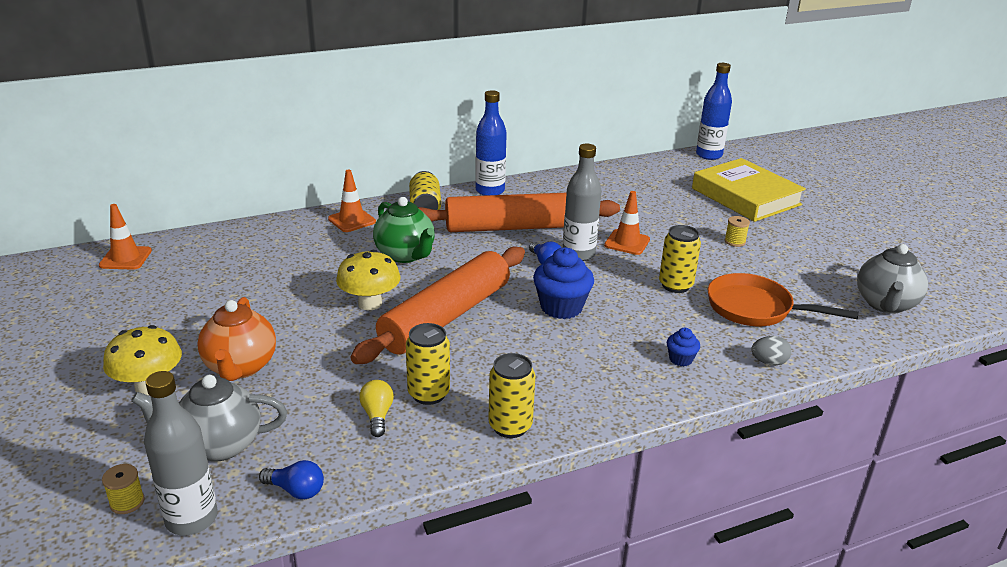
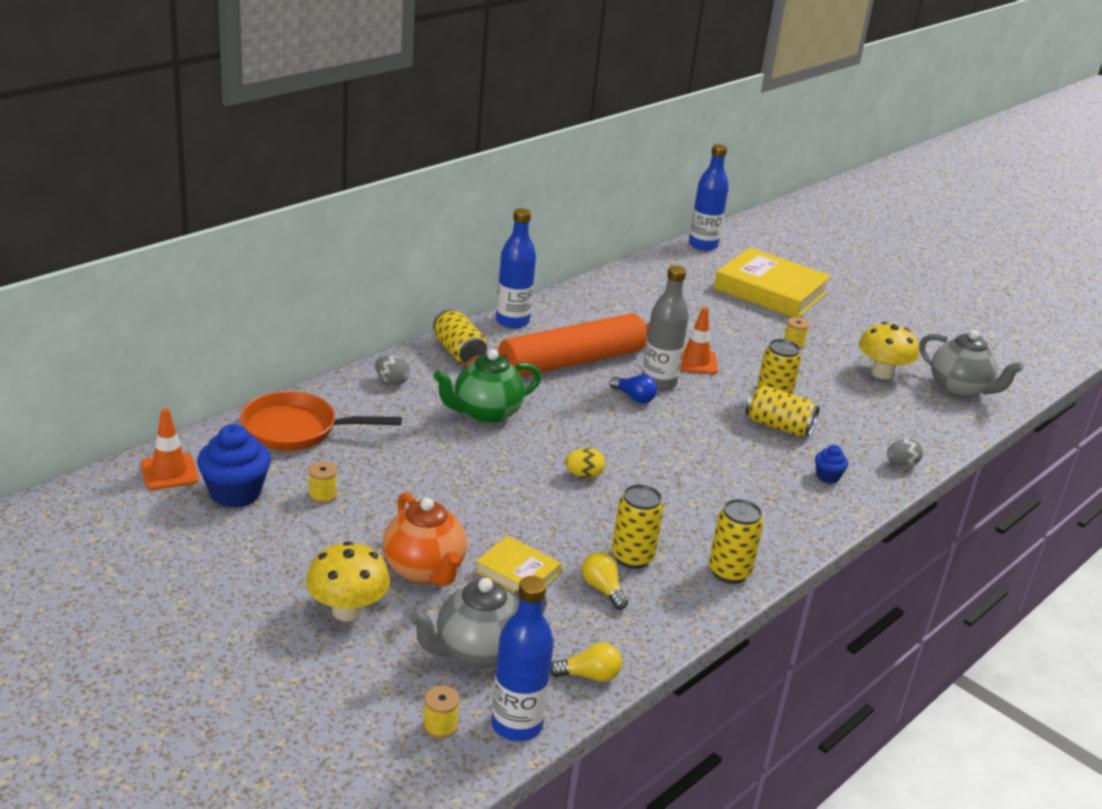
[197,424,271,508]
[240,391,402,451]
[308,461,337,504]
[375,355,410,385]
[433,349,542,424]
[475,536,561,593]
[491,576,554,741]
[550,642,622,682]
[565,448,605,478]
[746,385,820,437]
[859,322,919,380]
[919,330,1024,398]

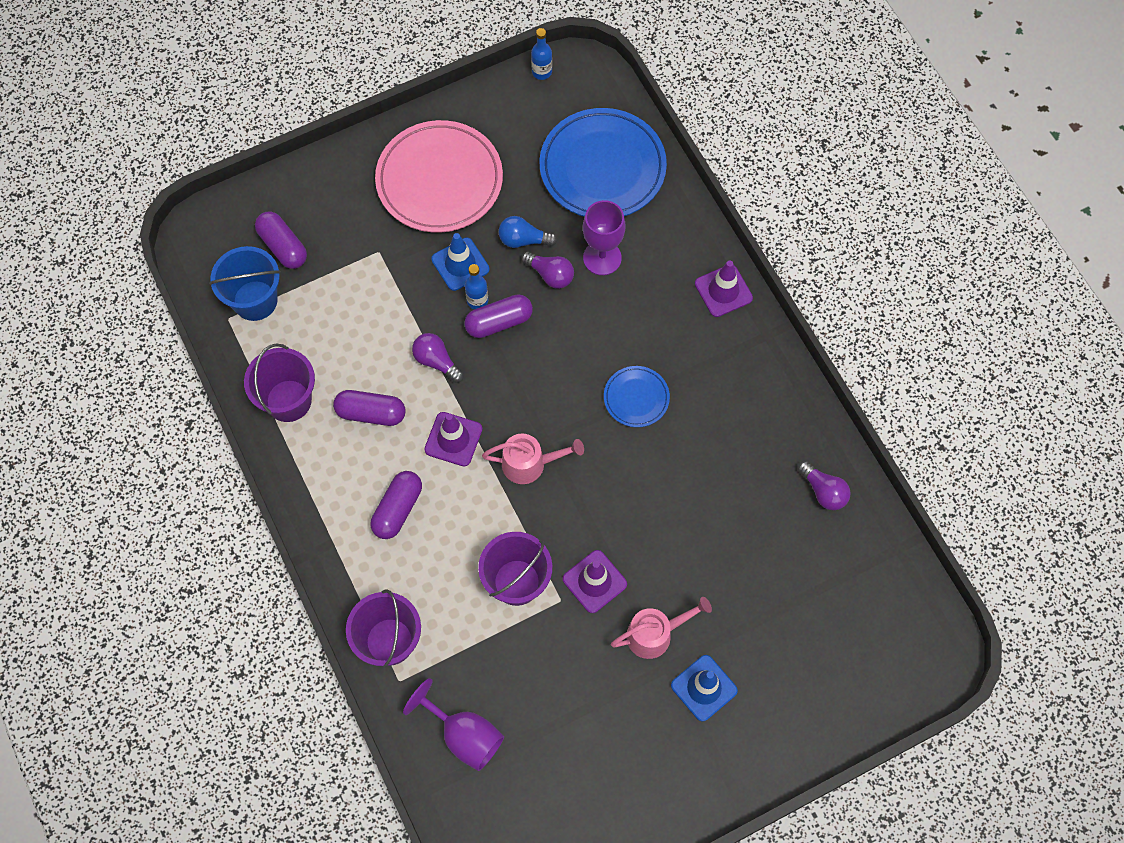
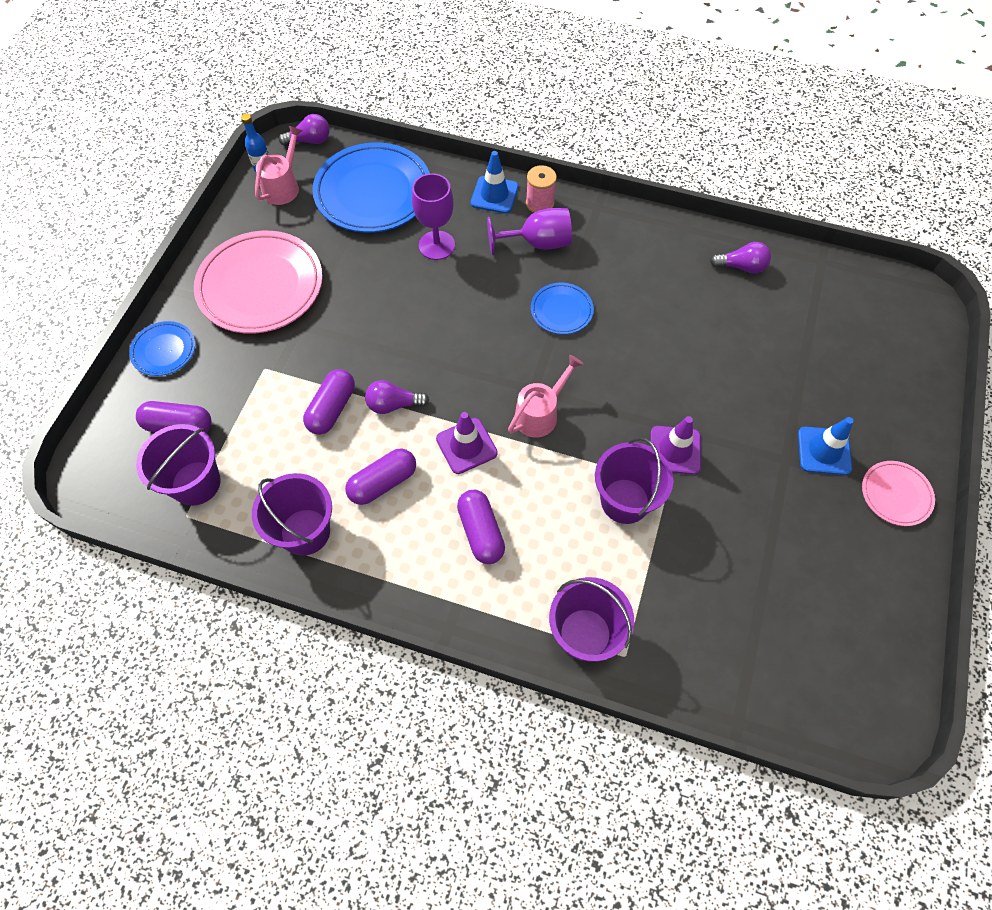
[129,321,195,376]
[136,424,221,506]
[255,126,303,205]
[279,114,329,146]
[303,369,355,435]
[471,151,519,214]
[487,208,572,255]
[526,165,557,213]
[862,461,935,526]
[465,264,488,309] (first image)
[498,216,558,248] (first image)

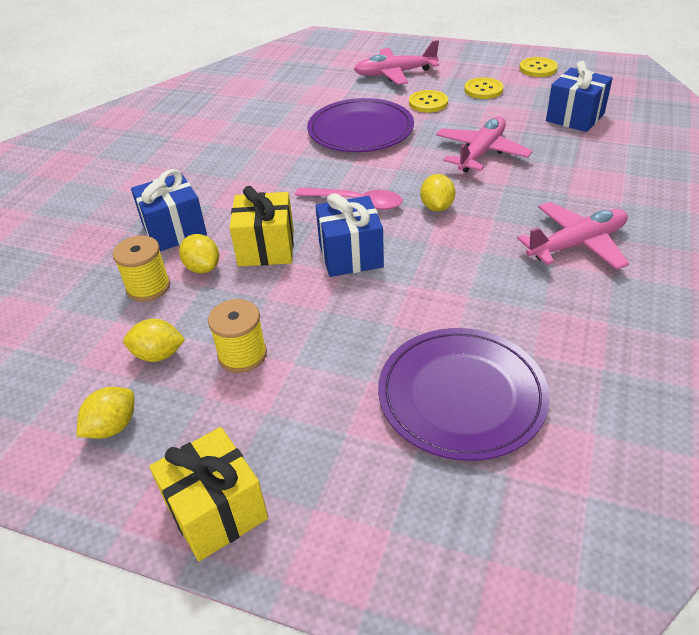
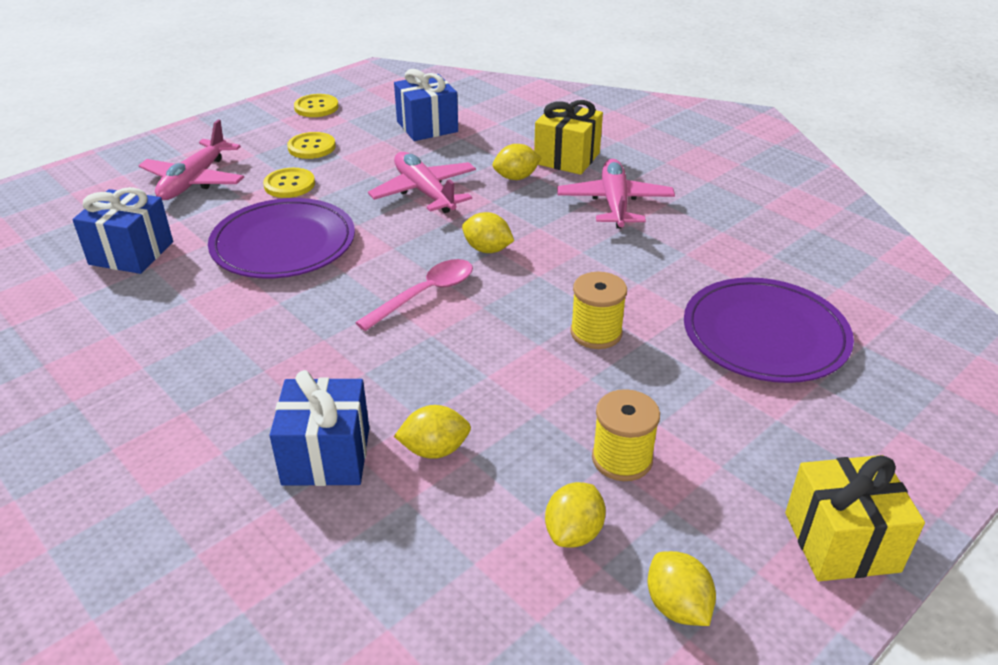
[72,187,173,274]
[493,144,542,180]
[534,100,603,175]
[570,272,627,349]

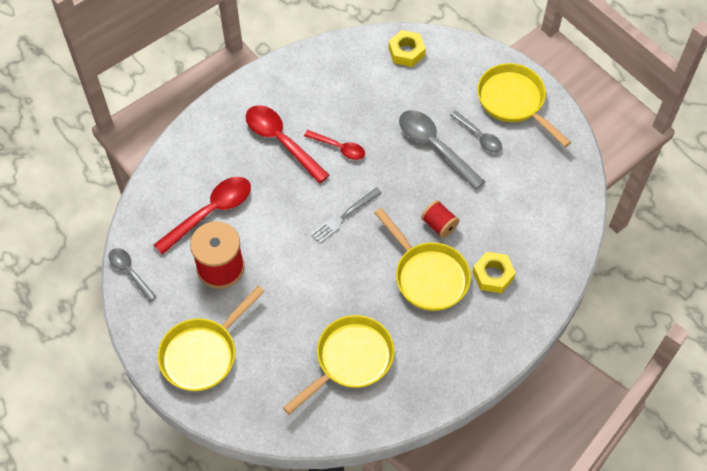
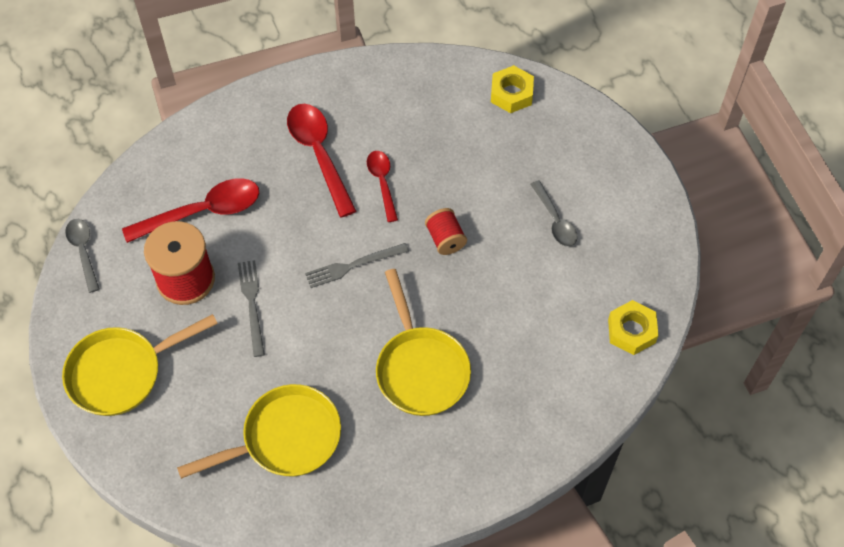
[238,260,265,357]
[367,151,398,222]
[425,208,467,255]
[608,300,658,355]
[399,110,485,190] (first image)
[477,63,571,147] (first image)

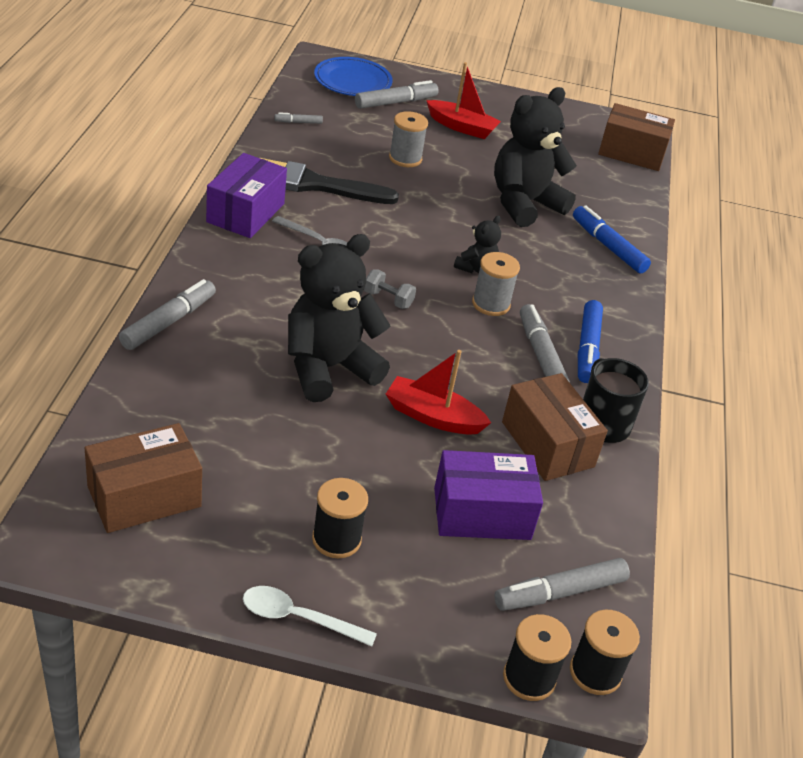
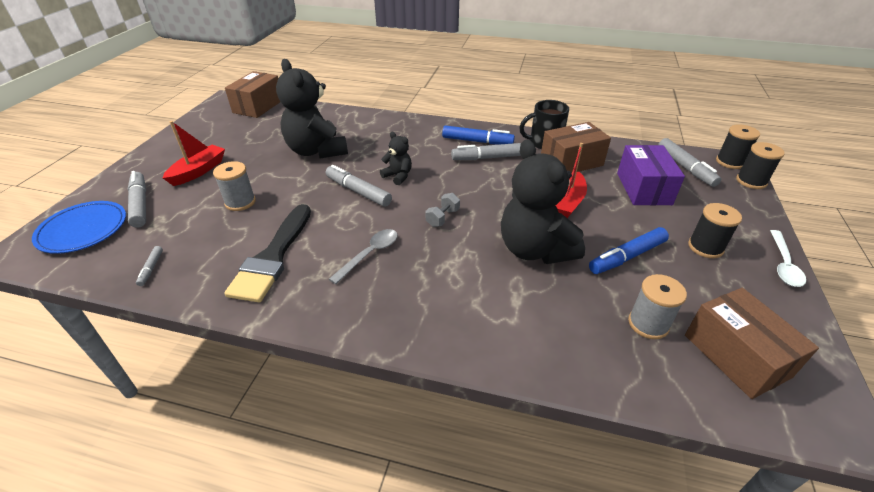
[326,165,392,207]
[589,227,669,274]
[628,274,687,339]
[206,153,287,238] (first image)

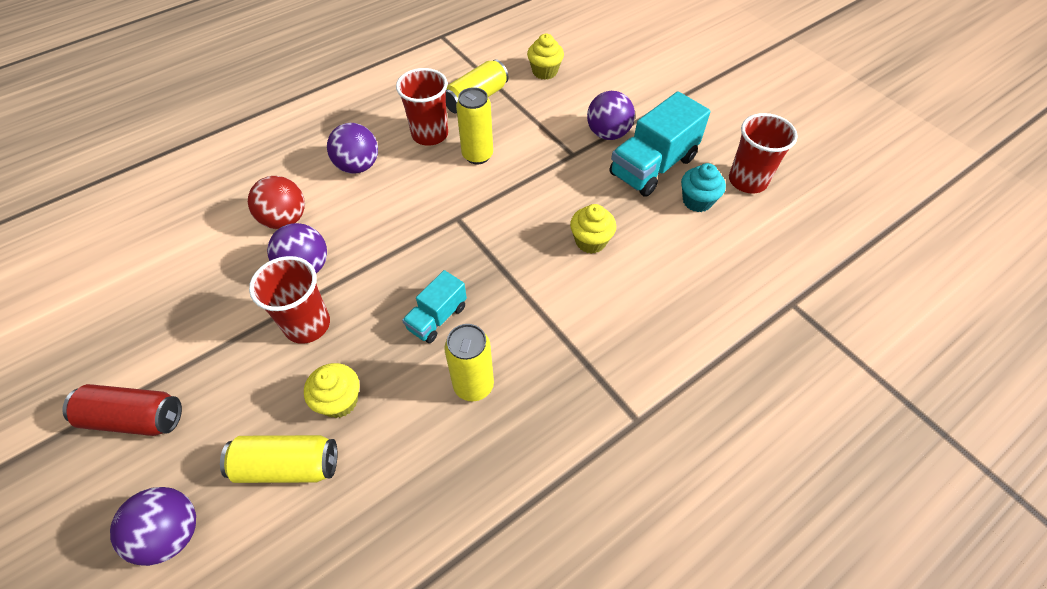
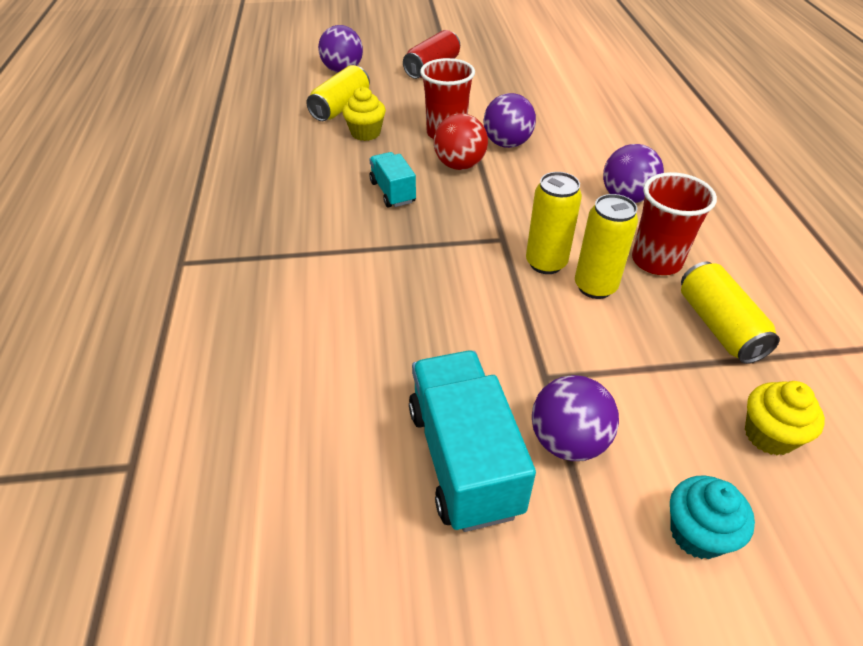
[434,114,488,170]
[526,172,582,274]
[670,476,755,559]
[570,204,616,254] (first image)
[729,113,798,194] (first image)

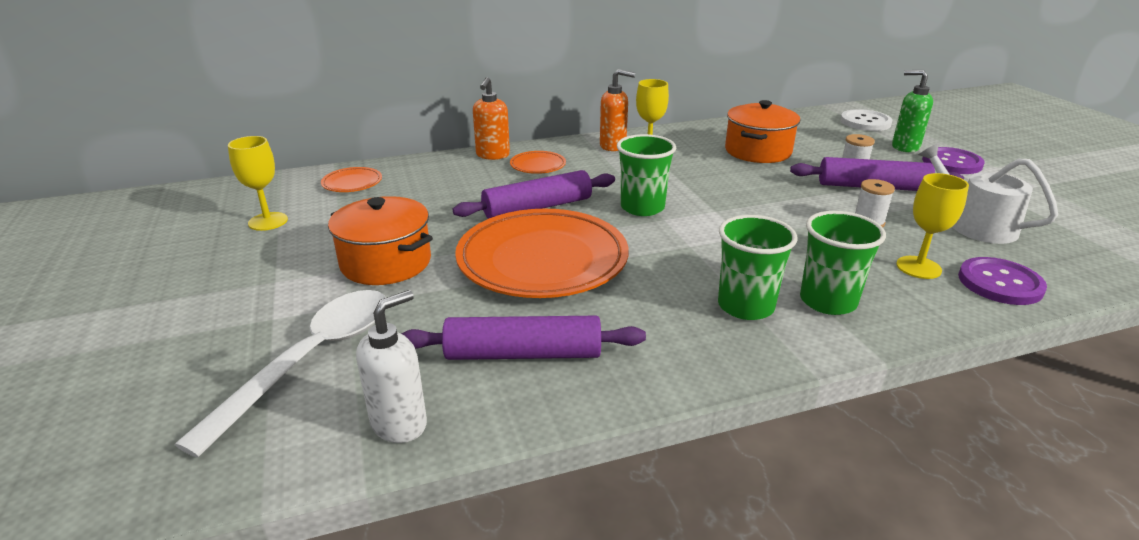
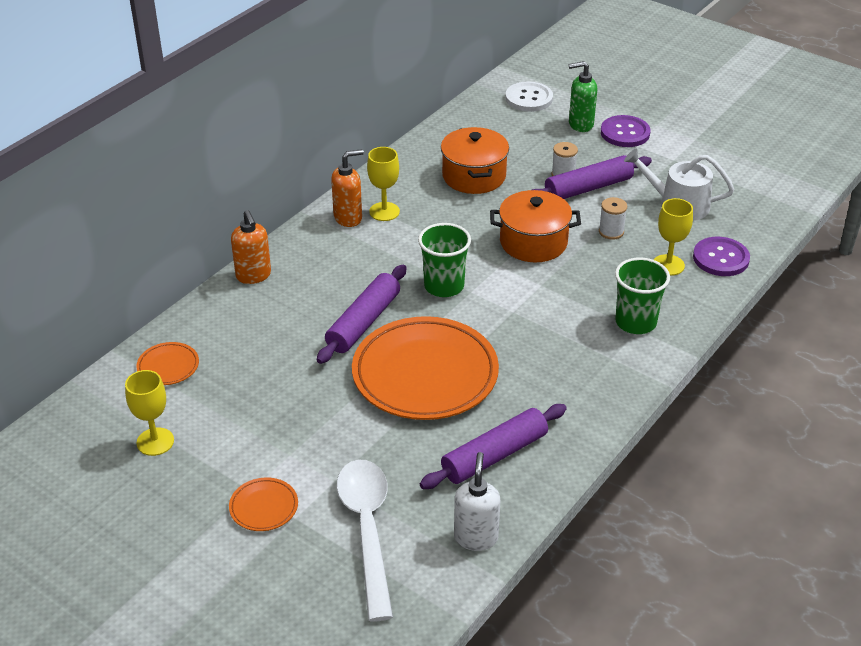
[229,477,298,531]
[490,190,581,262]
[718,215,798,320] (first image)

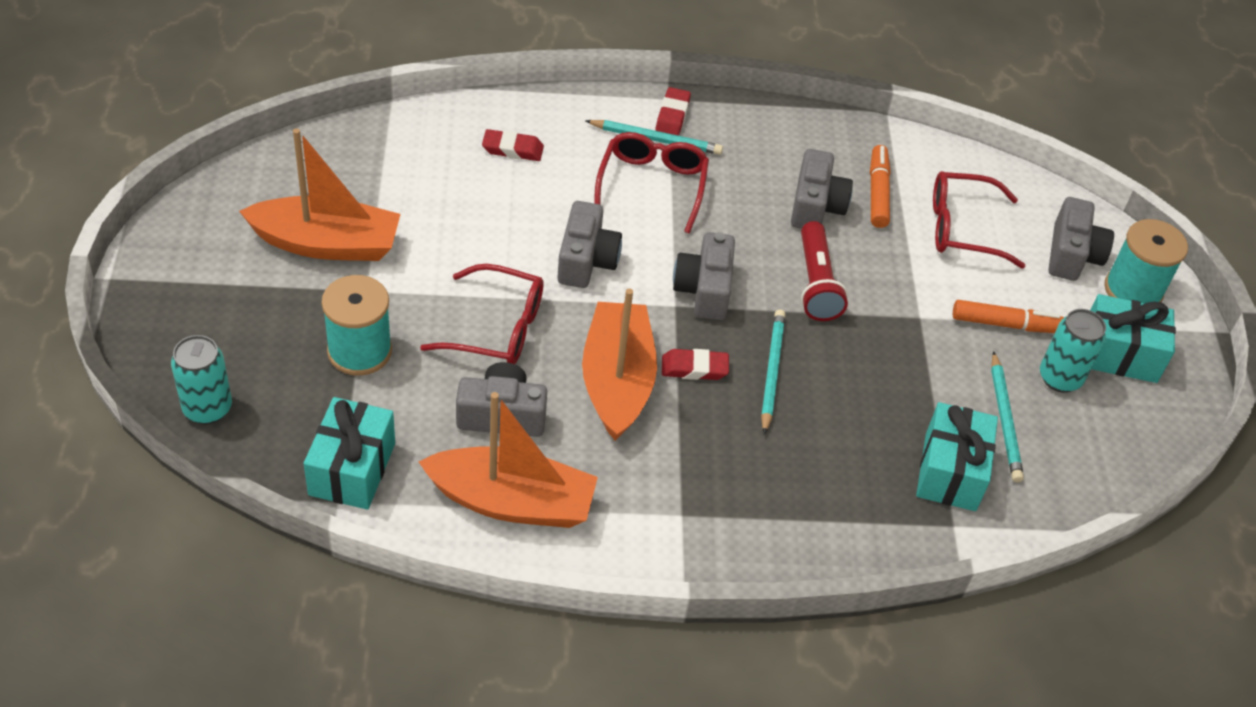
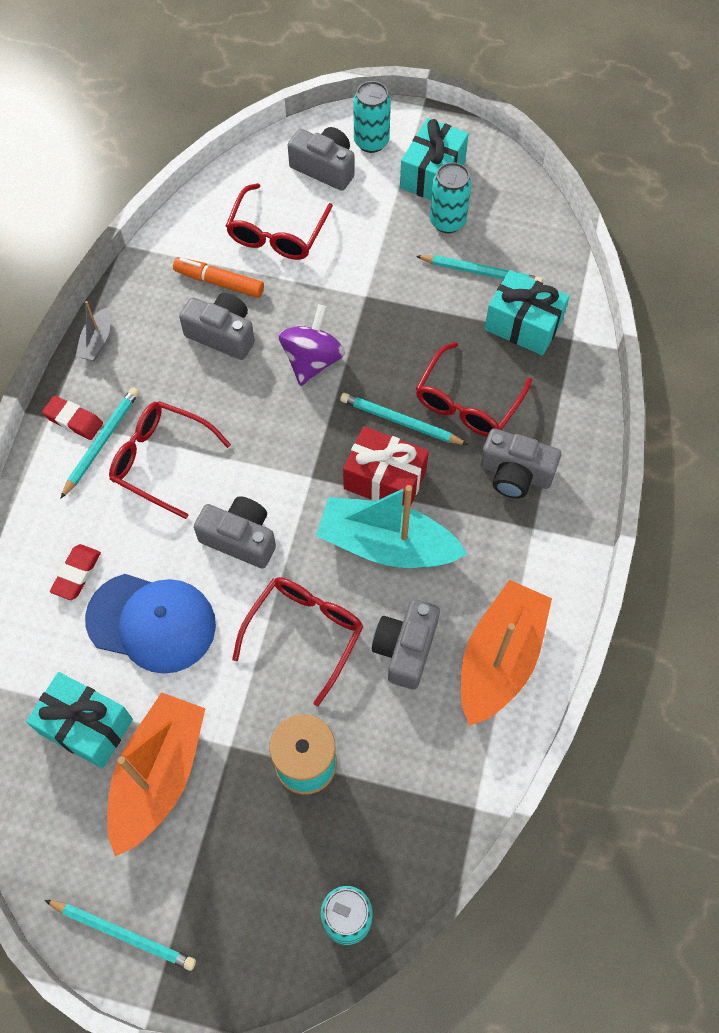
[26,672,133,768]
[45,900,196,971]
[76,301,110,361]
[85,574,216,674]
[279,304,345,386]
[316,485,467,568]
[343,426,429,507]
[353,81,391,153]
[416,342,532,437]
[480,428,561,498]
[953,300,1064,333] (first image)

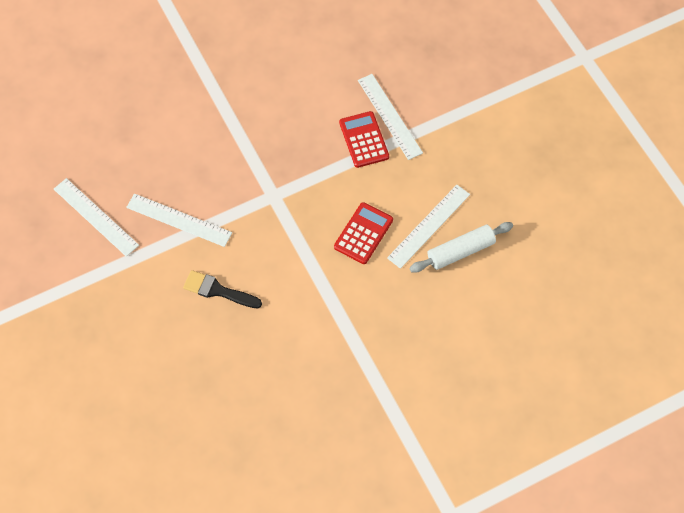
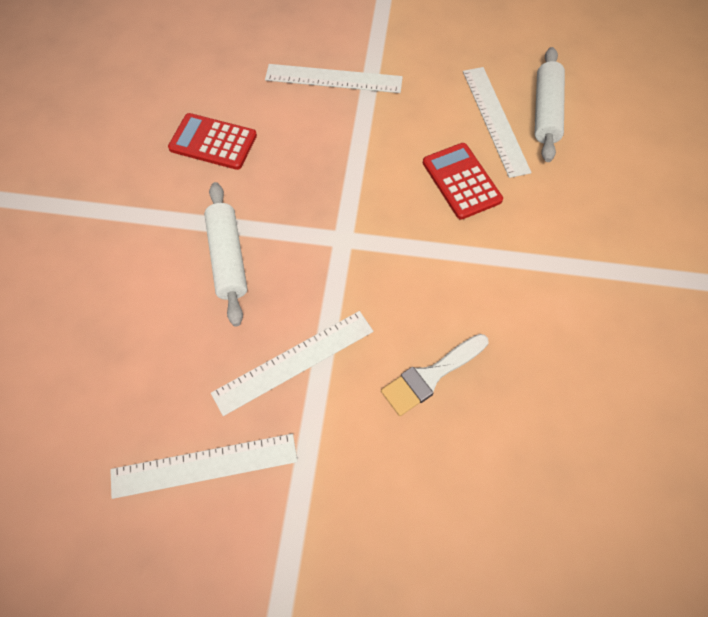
[168,113,257,170]
[204,182,247,327]
[381,334,488,416]

